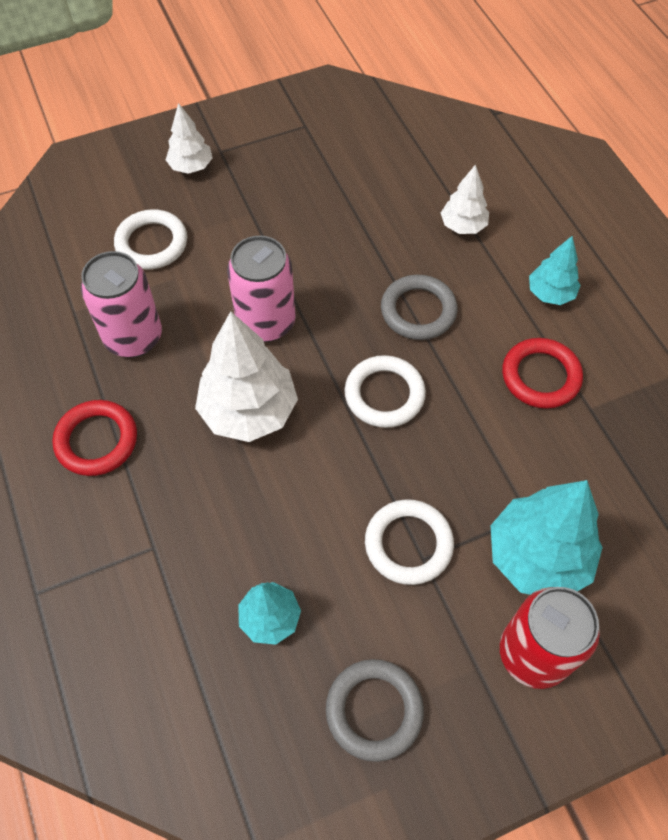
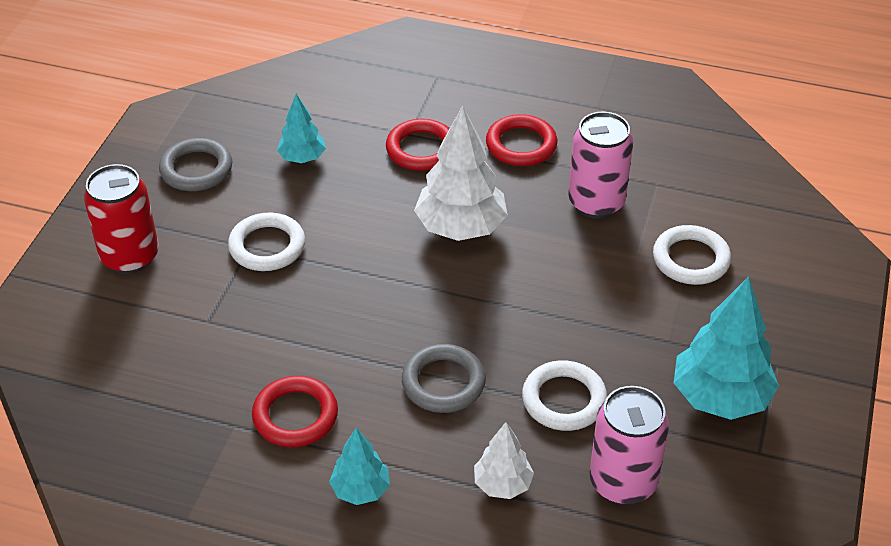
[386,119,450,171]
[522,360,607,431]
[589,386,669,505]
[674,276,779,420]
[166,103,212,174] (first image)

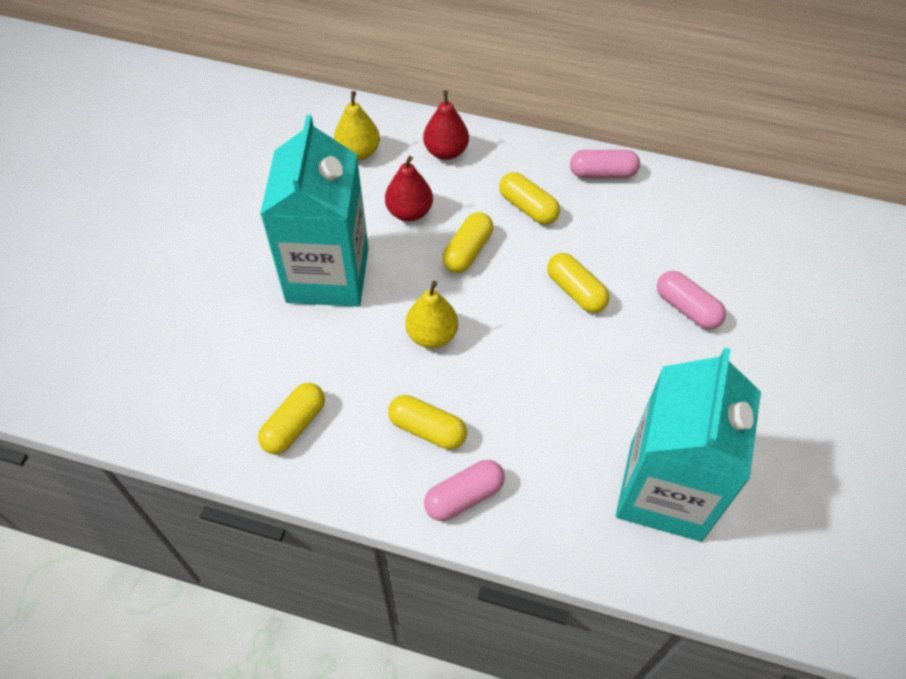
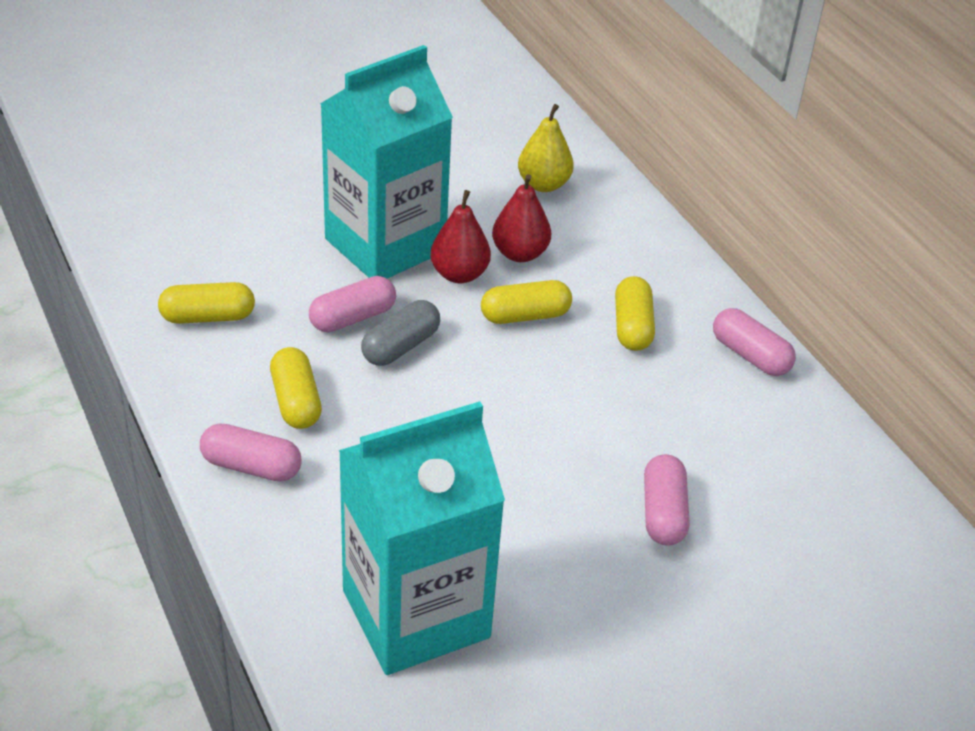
[309,276,396,332]
[361,300,440,366]
[430,190,491,283]
[547,253,609,313] (first image)

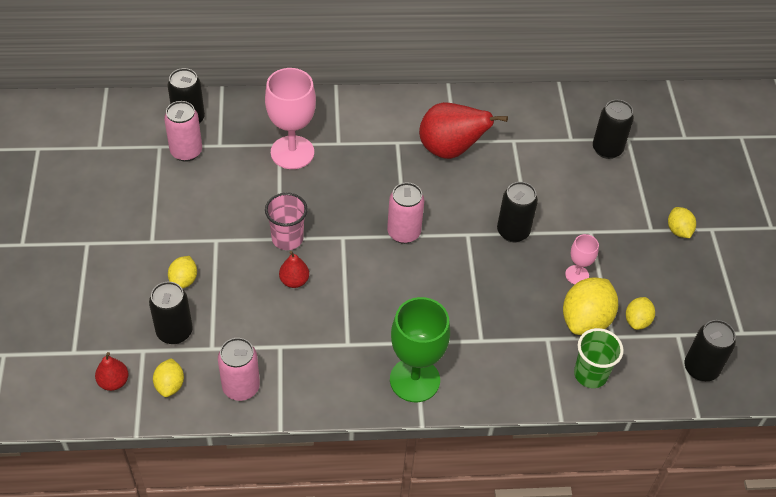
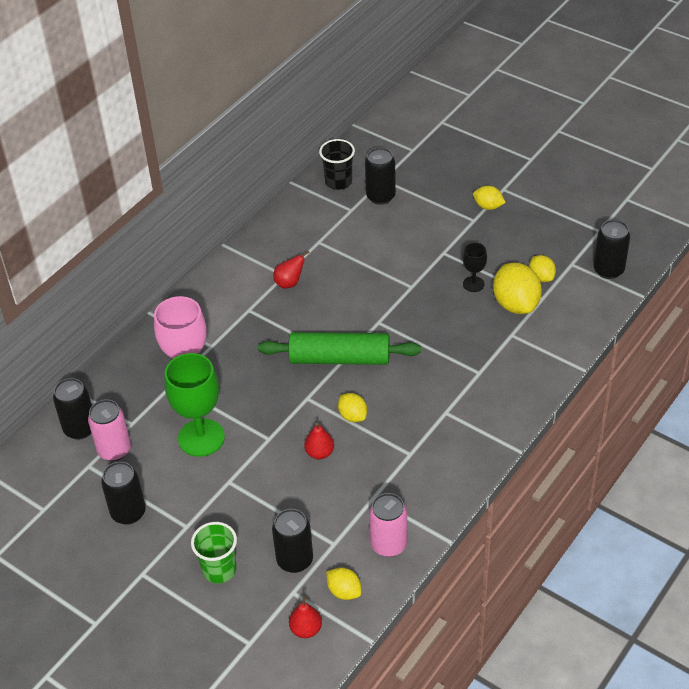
[101,462,146,525]
[164,353,225,457]
[191,522,237,583]
[258,332,421,365]
[274,251,310,289]
[319,139,355,190]
[338,393,367,422]
[463,243,487,292]
[265,193,308,250] (first image)

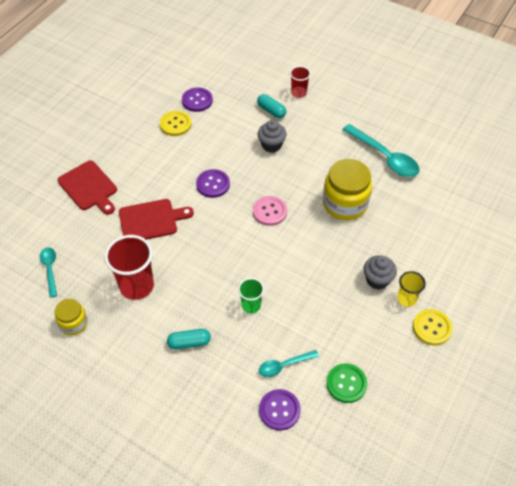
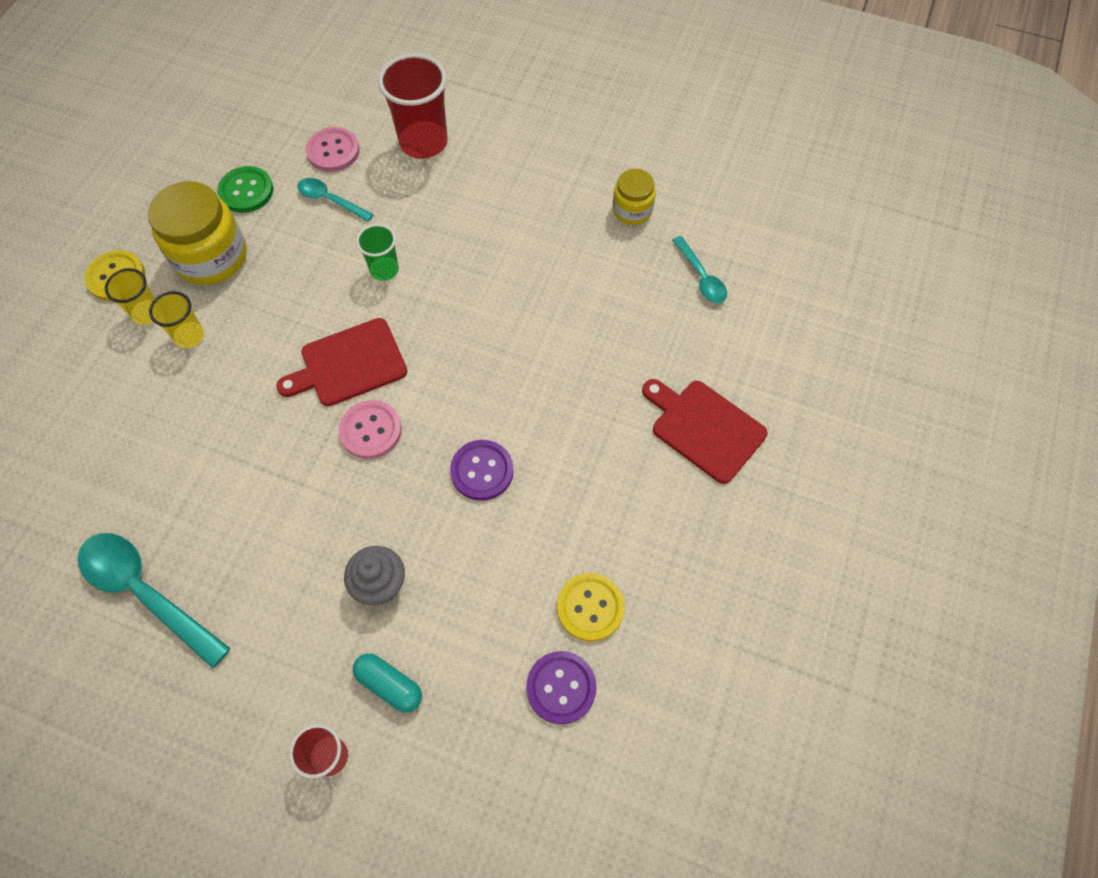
[148,181,247,285]
[149,291,204,348]
[276,318,407,406]
[297,178,374,222]
[306,127,360,172]
[378,53,448,159]
[167,329,211,349] (first image)

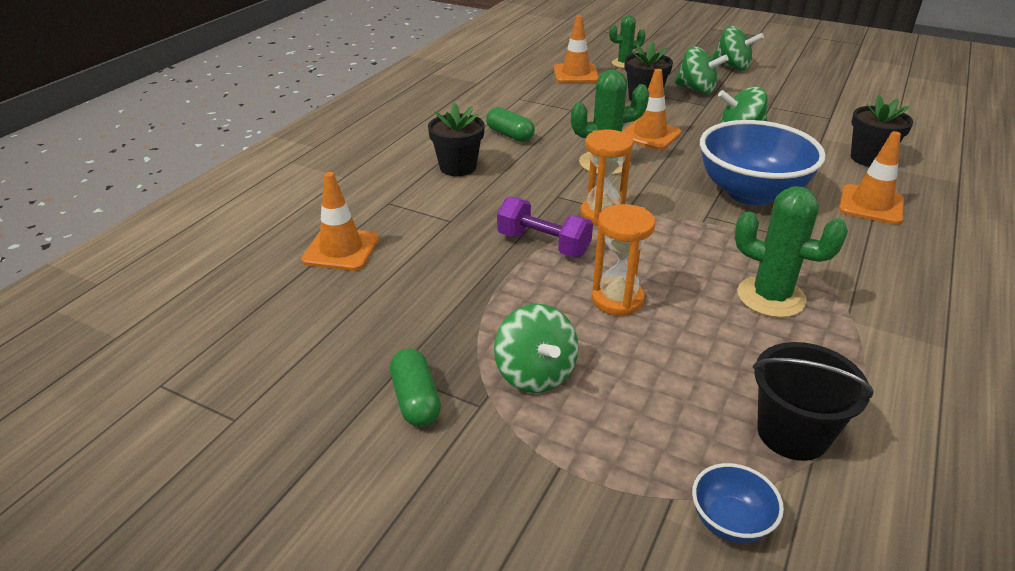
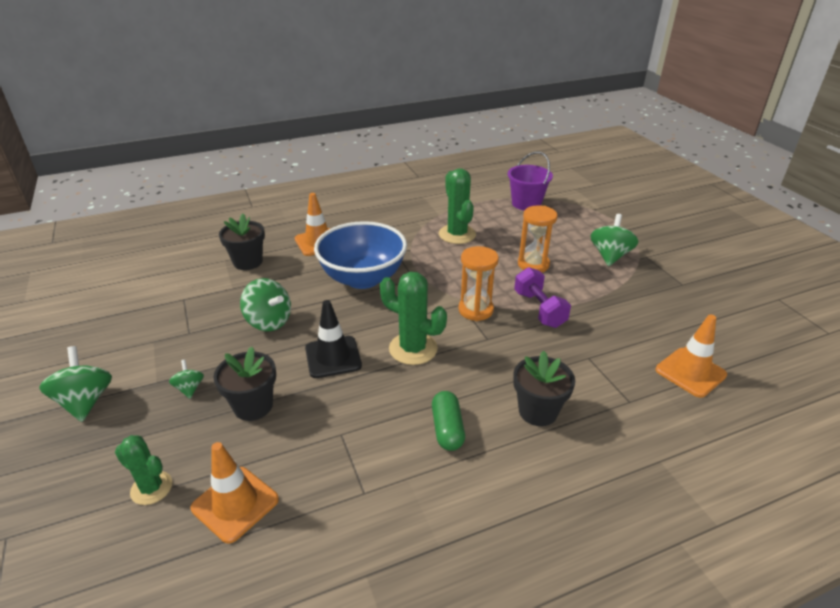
[169,360,204,399]
[305,300,362,378]
[508,152,553,210]
[390,348,441,427] (first image)
[692,463,784,543] (first image)

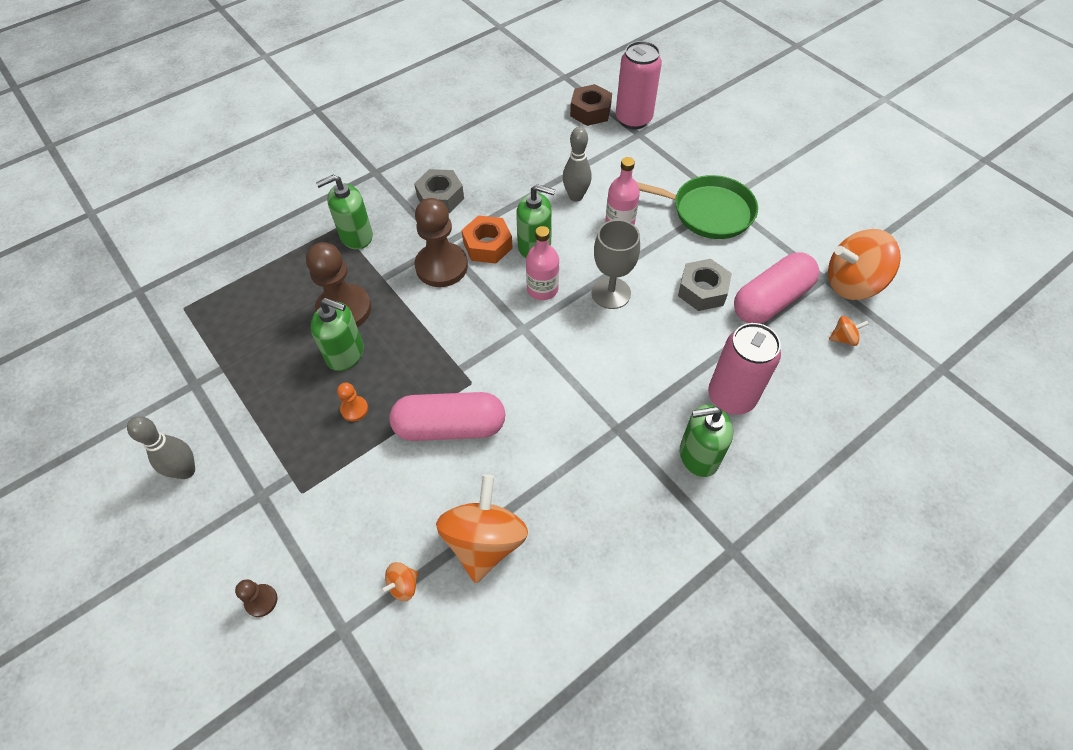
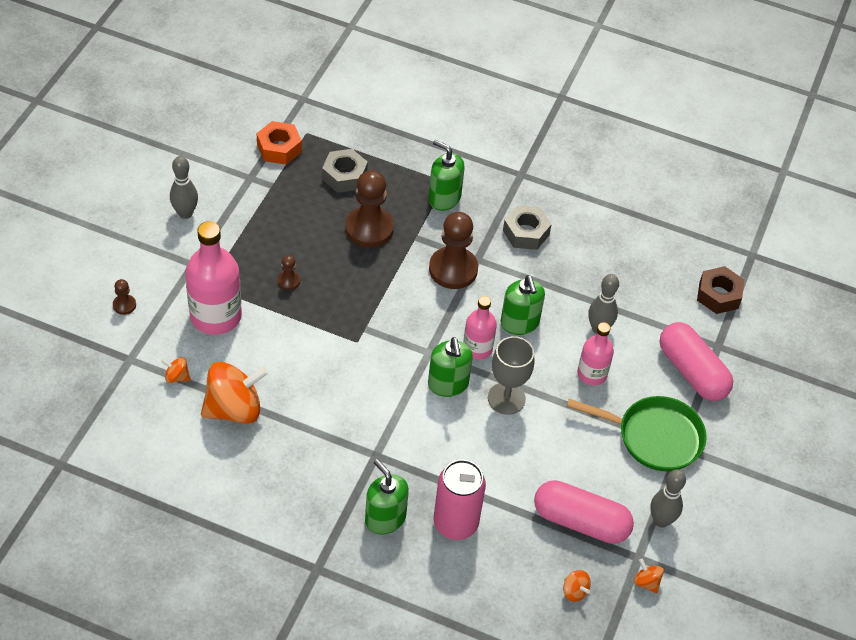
[185,221,242,335]
[257,121,302,165]
[278,255,300,290]
[322,149,368,193]
[428,337,473,397]
[567,396,707,471]
[634,559,664,594]
[650,469,686,528]
[660,322,733,401]
[616,41,662,129] (first image)

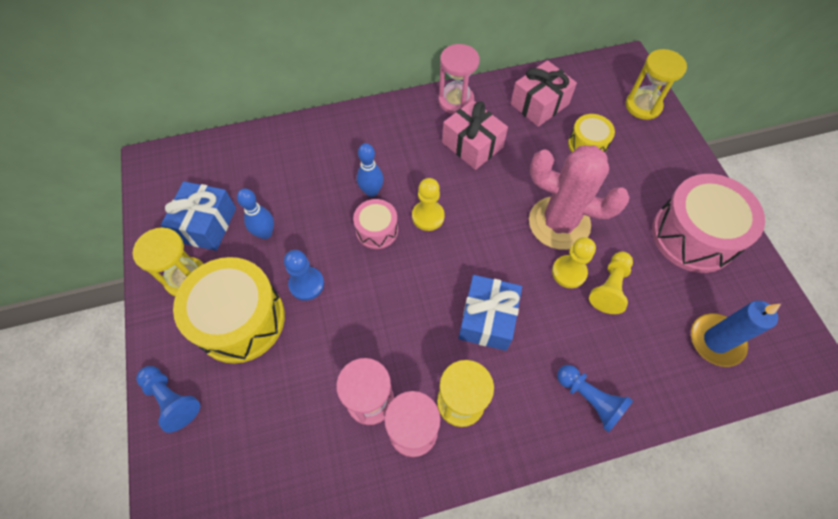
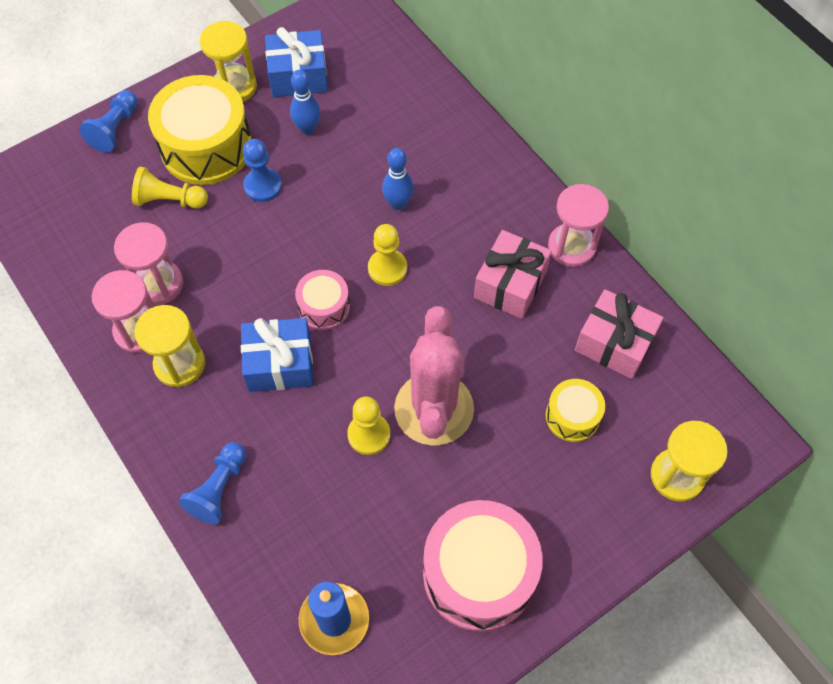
[132,167,208,209]
[295,270,350,330]

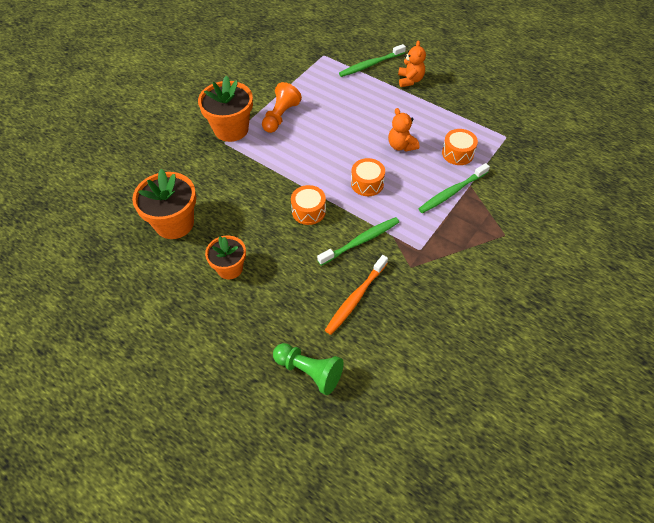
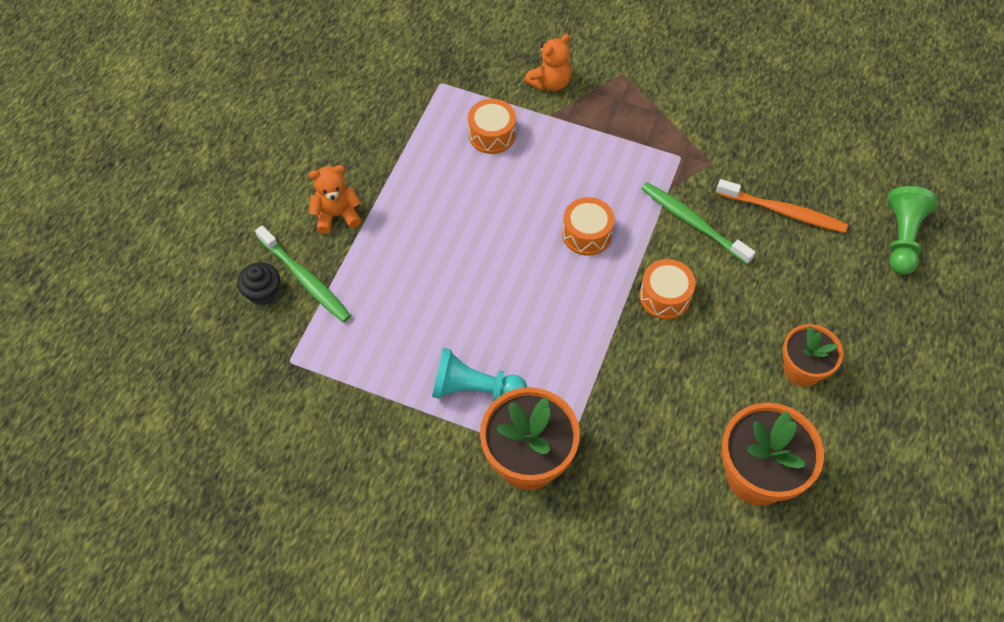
[237,262,280,305]
[432,348,527,401]
[524,34,571,91]
[418,163,490,213] (first image)

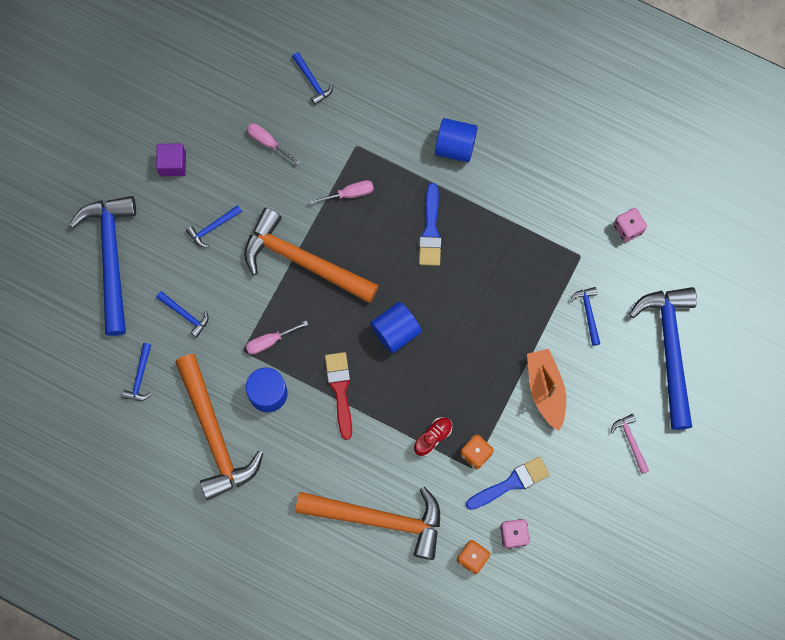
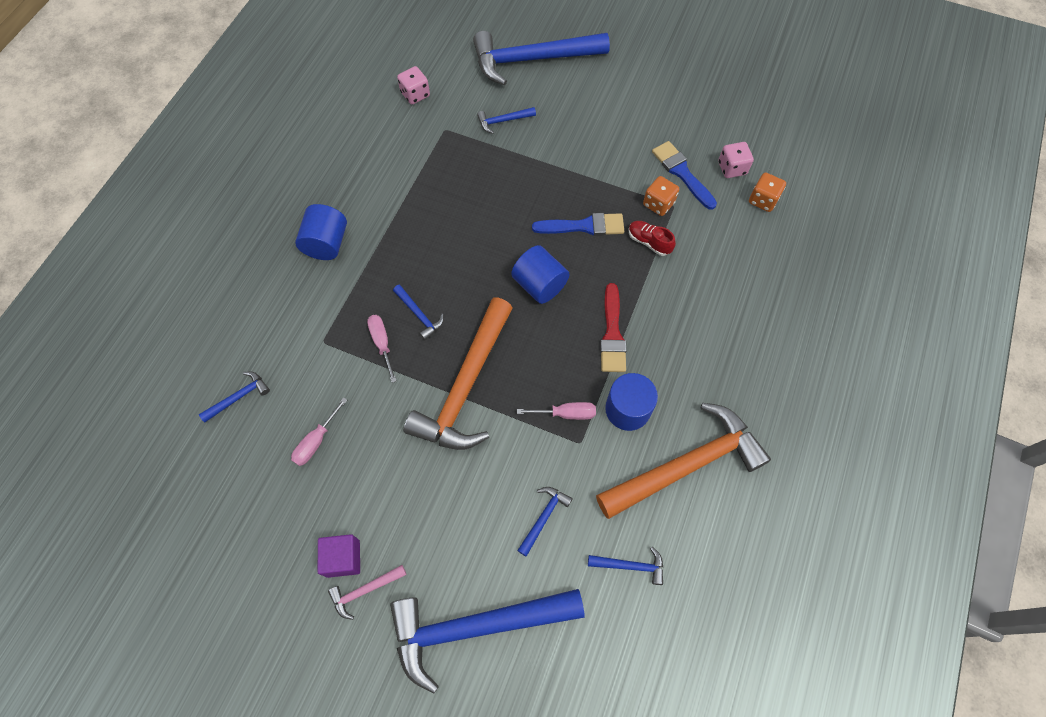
[328,565,407,620]
[393,285,444,340]
[517,402,596,420]
[532,213,624,236]
[600,283,627,372]
[295,487,440,560] (first image)
[527,349,566,431] (first image)

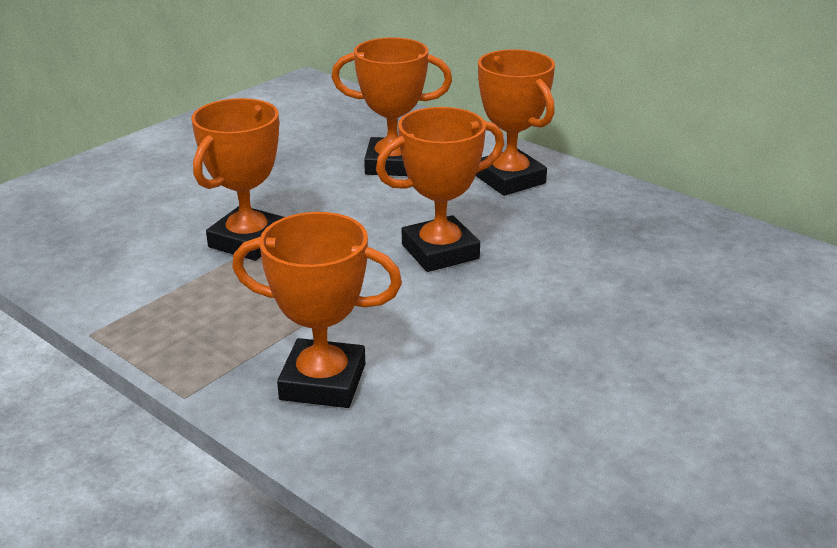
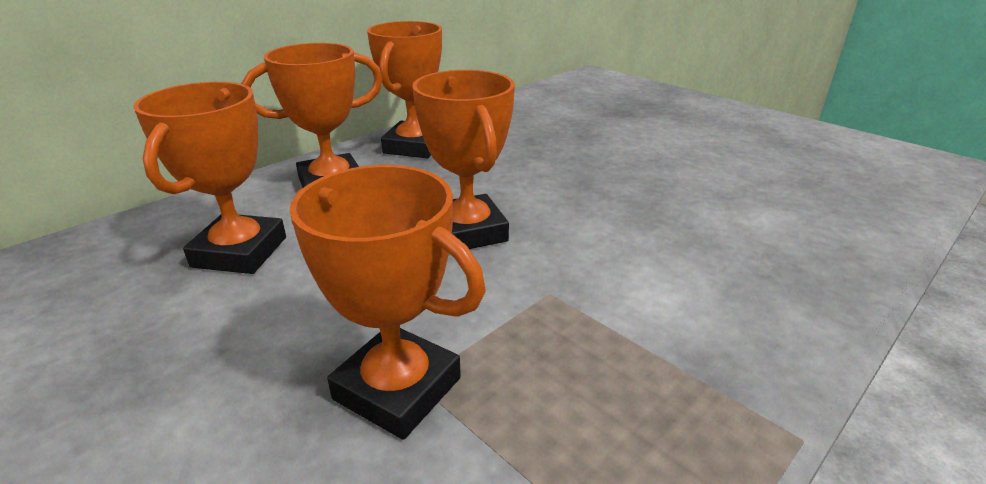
[367,21,442,158]

